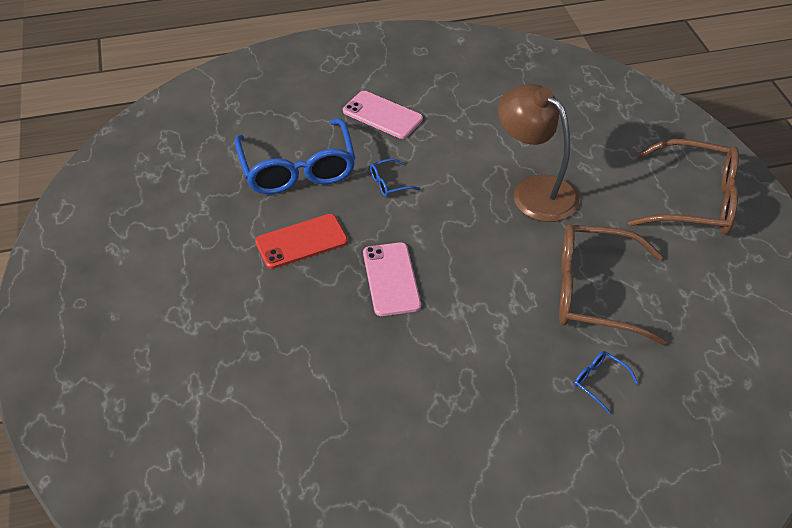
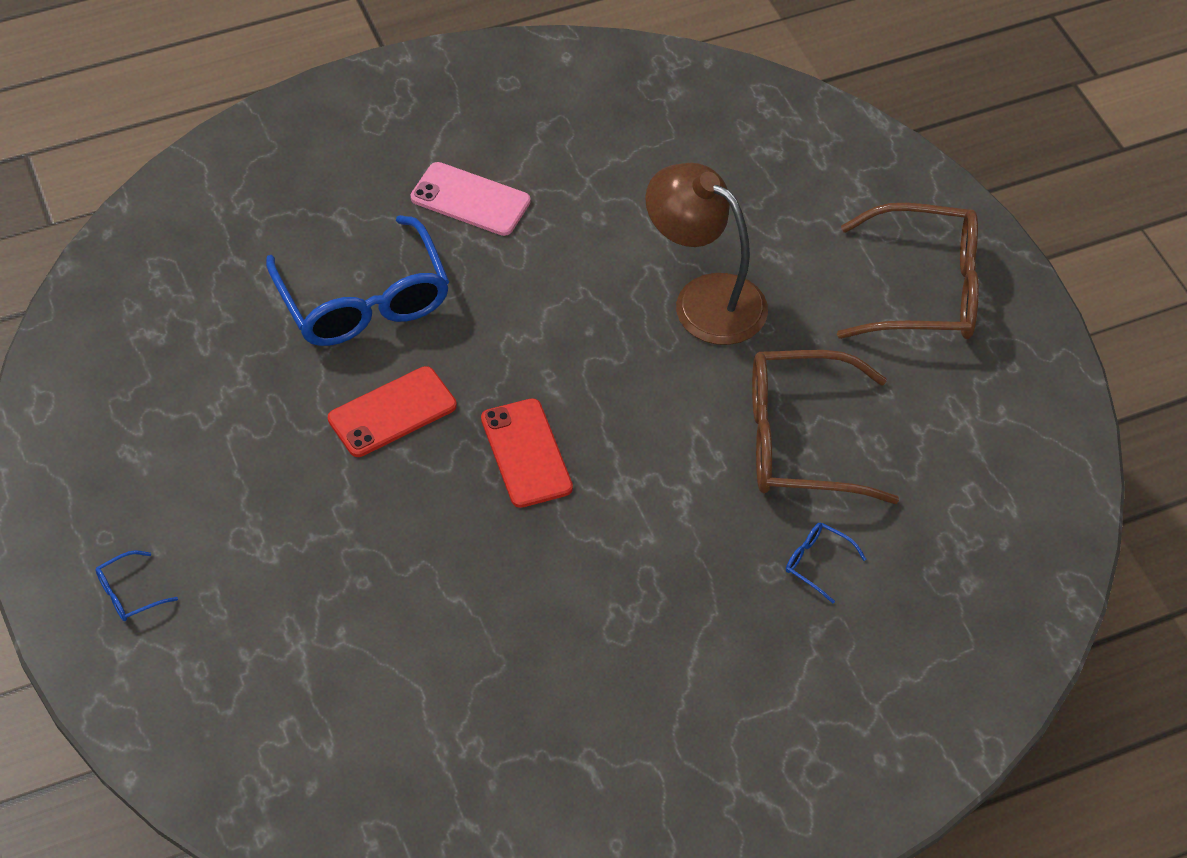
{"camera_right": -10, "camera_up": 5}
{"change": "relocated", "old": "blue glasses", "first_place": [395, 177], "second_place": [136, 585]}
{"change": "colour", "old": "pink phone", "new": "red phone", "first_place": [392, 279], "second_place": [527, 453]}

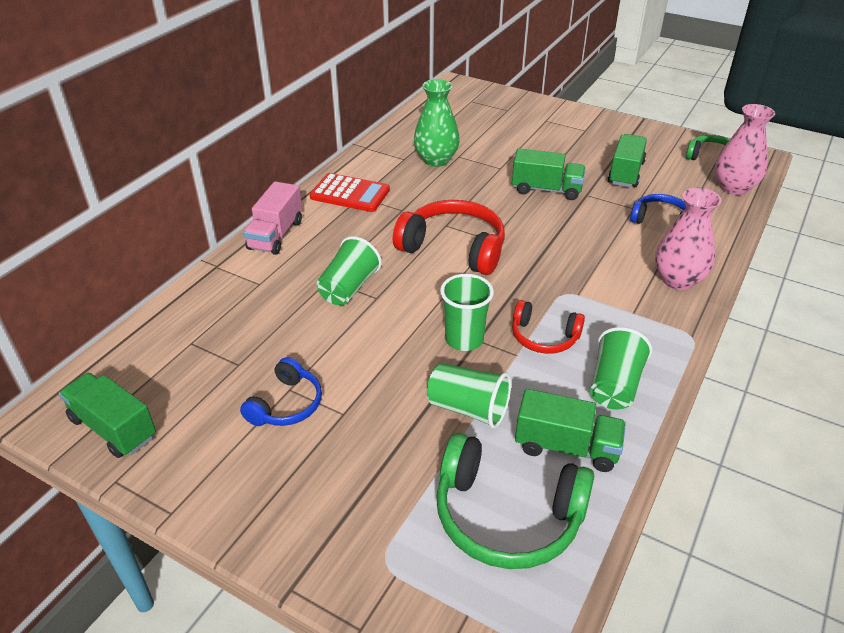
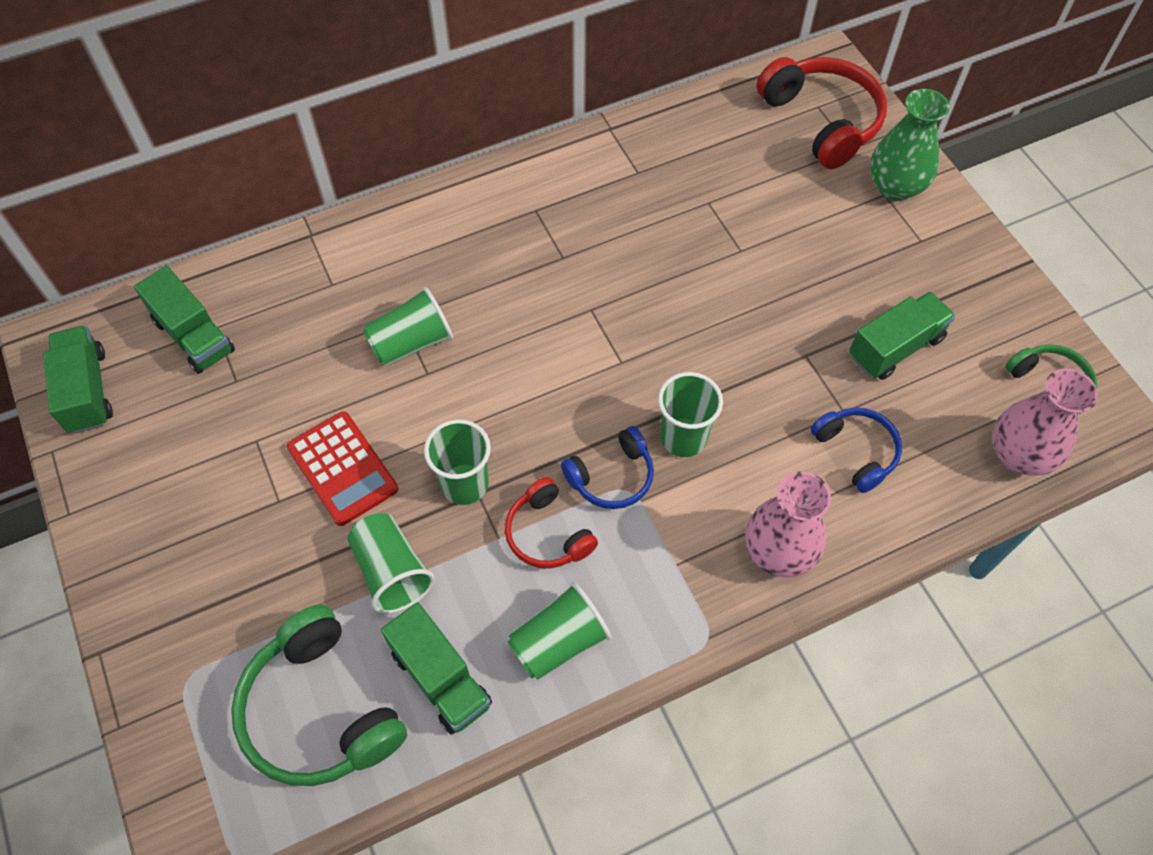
{"camera_right": 35, "camera_up": 20}
{"change": "relocated", "old": "green truck", "first_place": [549, 174], "second_place": [184, 320]}
{"change": "relocated", "old": "red calculator", "first_place": [350, 192], "second_place": [342, 468]}
{"change": "relocated", "old": "blue headphones", "first_place": [281, 391], "second_place": [607, 467]}
{"change": "appeared", "new": "green cup", "second_place": [690, 414]}
{"change": "relocated", "old": "red headphones", "first_place": [449, 237], "second_place": [822, 113]}
{"change": "relocated", "old": "green vase", "first_place": [437, 123], "second_place": [910, 145]}
{"change": "missing", "old": "pink truck", "first_place": [272, 218]}

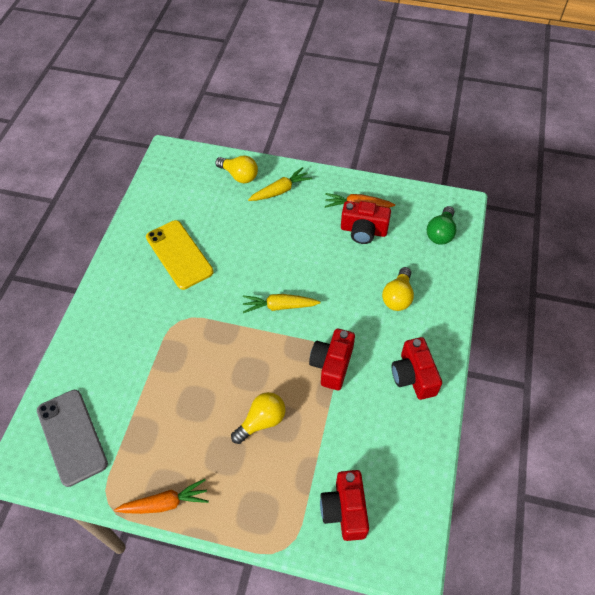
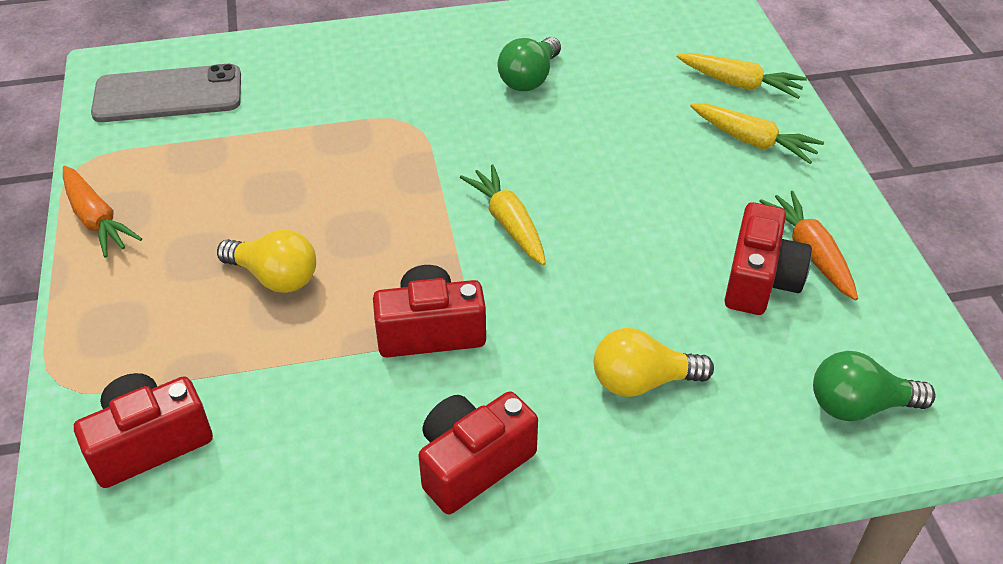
{"camera_right": 65, "camera_up": -10}
{"change": "spun", "old": "grey phone", "first_place": [72, 438], "second_place": [166, 93], "degrees": 45}
{"change": "exchanged", "old": "yellow phone", "new": "green light bulb", "first_place": [180, 255], "second_place": [529, 64]}
{"change": "exchanged", "old": "yellow light bulb", "new": "yellow carrot", "first_place": [236, 169], "second_place": [742, 76]}
{"change": "spun", "old": "red camera", "first_place": [366, 222], "second_place": [768, 258], "degrees": -150}

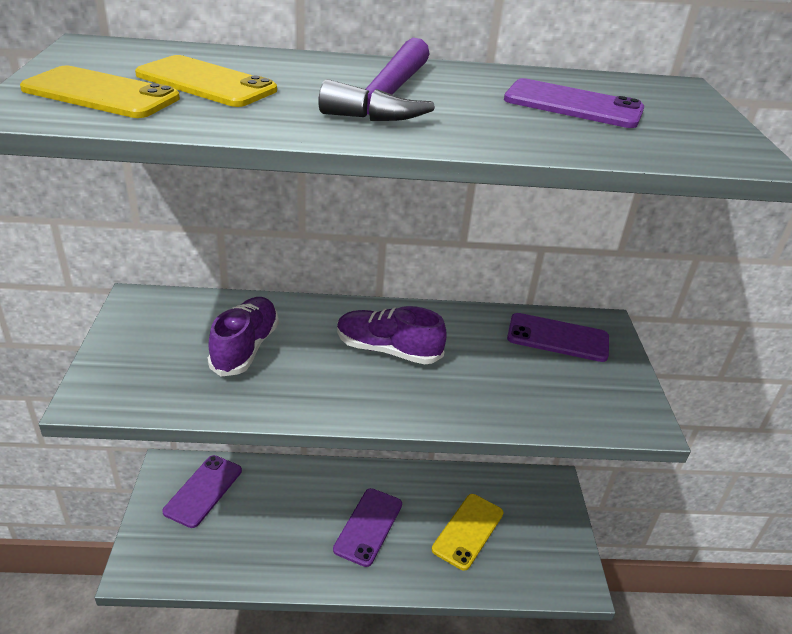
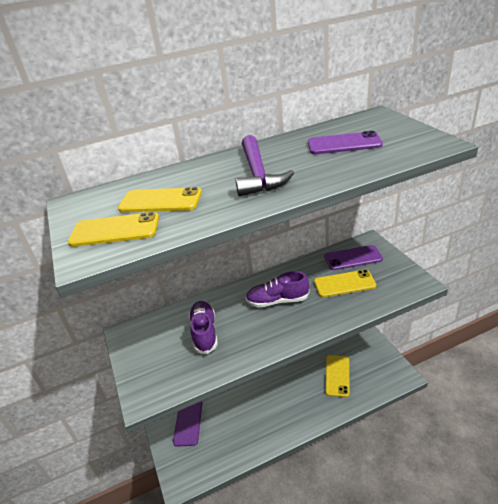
{"camera_right": -15, "camera_up": 0}
{"change": "appeared", "new": "yellow phone", "second_place": [345, 283]}
{"change": "missing", "old": "purple phone", "first_place": [367, 527]}

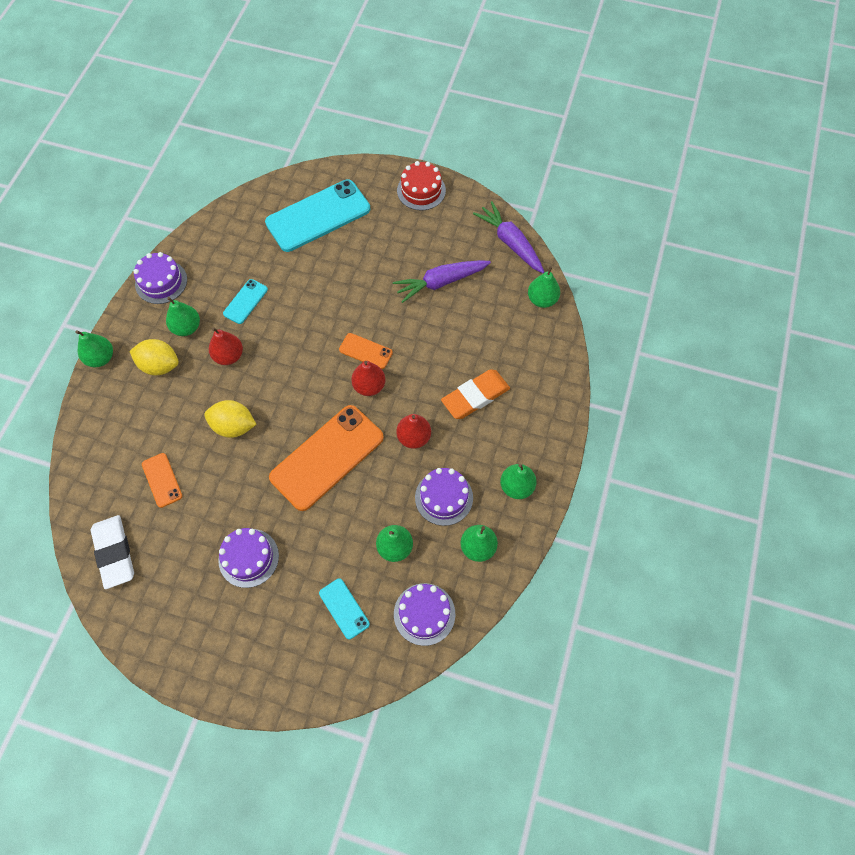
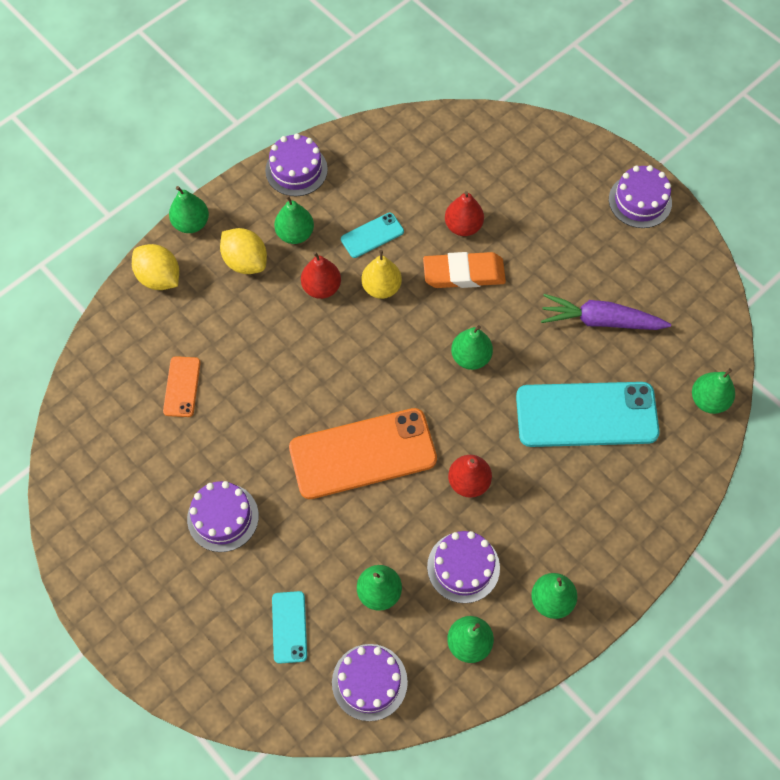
{"camera_right": 30, "camera_up": 0}
{"change": "relocated", "old": "yellow lemon", "first_place": [230, 419], "second_place": [155, 267]}
{"change": "appeared", "new": "yellow pear", "second_place": [381, 274]}
{"change": "relocated", "old": "orange eraser", "first_place": [475, 394], "second_place": [464, 270]}
{"change": "relocated", "old": "red pear", "first_place": [368, 378], "second_place": [464, 213]}
{"change": "exchanged", "old": "orange phone", "new": "green pear", "first_place": [366, 351], "second_place": [472, 347]}
{"change": "relocated", "old": "turquoise phone", "first_place": [317, 215], "second_place": [588, 414]}
{"change": "colour", "old": "red cake", "new": "purple cake", "first_place": [421, 185], "second_place": [640, 196]}
{"change": "missing", "old": "white eraser", "first_place": [112, 552]}
{"change": "missing", "old": "purple carrot", "first_place": [508, 237]}

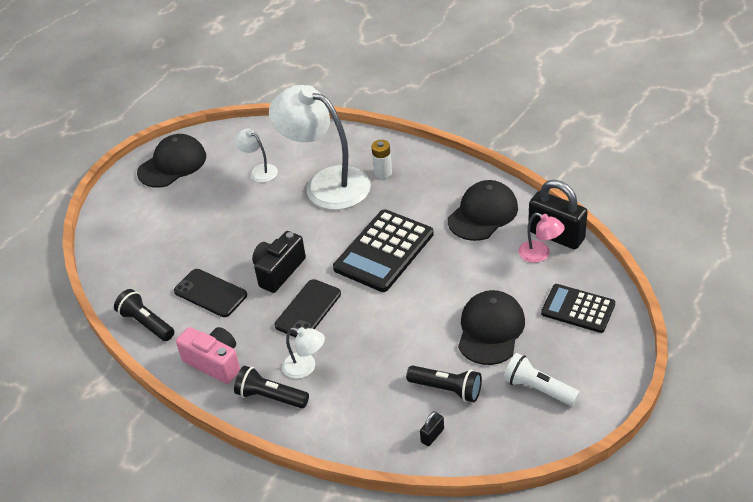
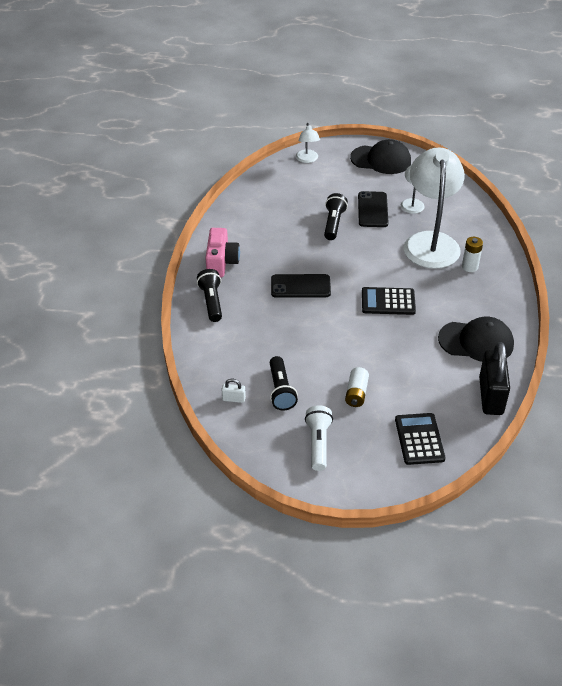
{"camera_right": 55, "camera_up": 0}
{"change": "colour", "old": "black padlock", "new": "white padlock", "first_place": [432, 428], "second_place": [233, 391]}
{"change": "relocated", "old": "white lamp", "first_place": [303, 353], "second_place": [308, 143]}
{"change": "relocated", "old": "black flashlight", "first_place": [144, 315], "second_place": [336, 216]}
{"change": "exchanged", "old": "black cap", "new": "white battery", "first_place": [491, 327], "second_place": [357, 387]}
{"change": "relocated", "old": "black phone", "first_place": [210, 293], "second_place": [373, 209]}
{"change": "size", "old": "black calculator", "first_place": [383, 250], "second_place": [389, 301], "factor": 0.64}
{"change": "missing", "old": "black camera", "first_place": [279, 262]}
{"change": "missing", "old": "pink lamp", "first_place": [541, 238]}

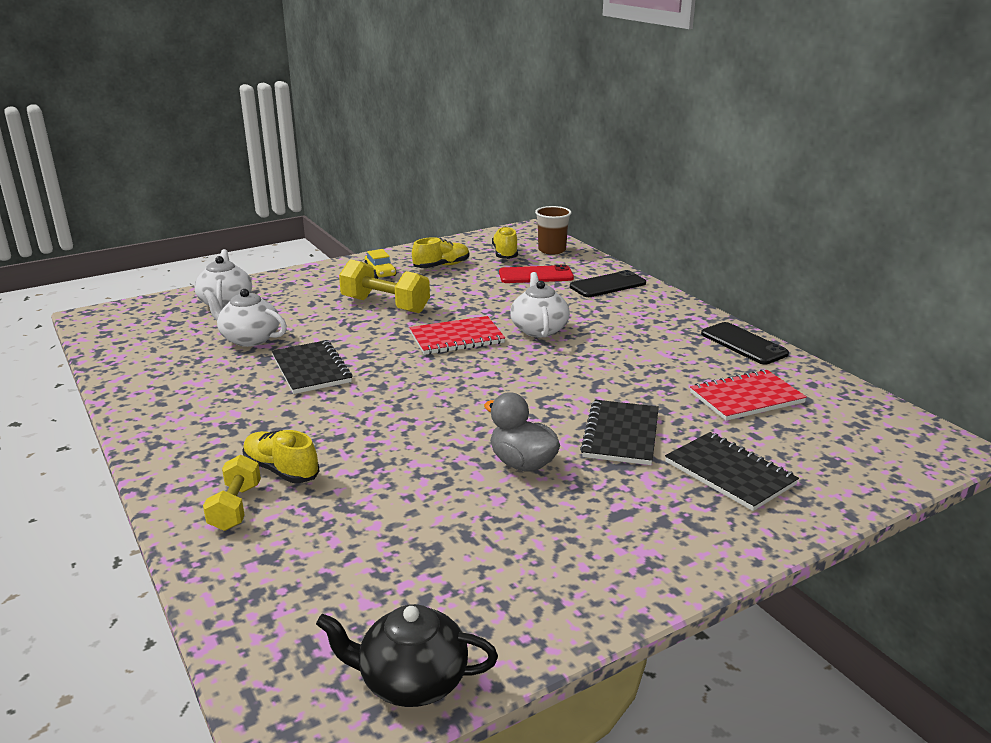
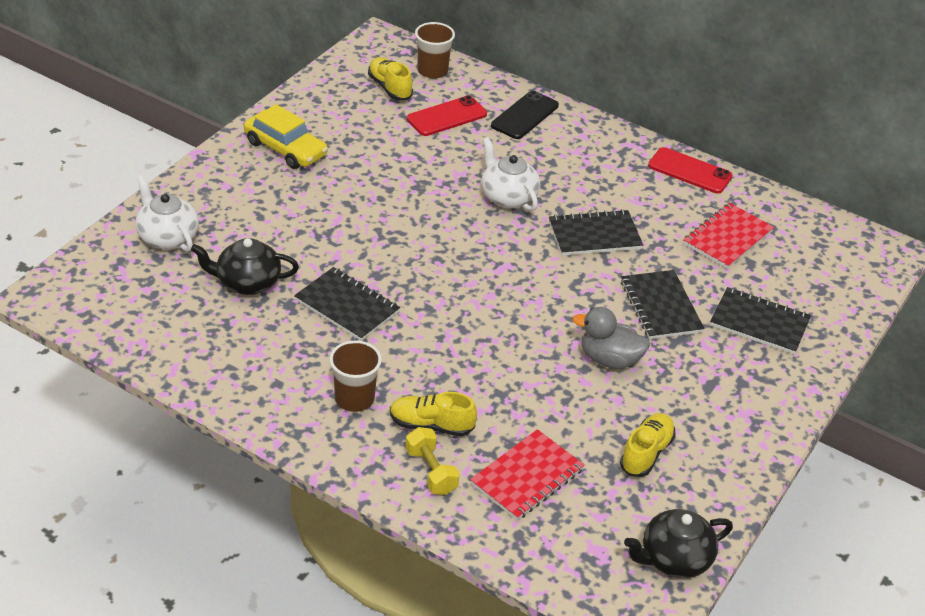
{"camera_right": -30, "camera_up": 15}
{"change": "colour", "old": "white teapot", "new": "black teapot", "first_place": [245, 318], "second_place": [245, 266]}
{"change": "size", "old": "yellow car", "first_place": [380, 264], "second_place": [286, 136], "factor": 1.62}
{"change": "appeared", "new": "brown cup", "second_place": [355, 376]}
{"change": "relocated", "old": "red notebook", "first_place": [457, 335], "second_place": [527, 474]}
{"change": "appeared", "new": "black notebook", "second_place": [596, 232]}
{"change": "relocated", "old": "yellow shoe", "first_place": [440, 252], "second_place": [648, 445]}
{"change": "colour", "old": "black phone", "new": "red phone", "first_place": [745, 343], "second_place": [690, 170]}
{"change": "missing", "old": "yellow dumbbell", "first_place": [384, 286]}

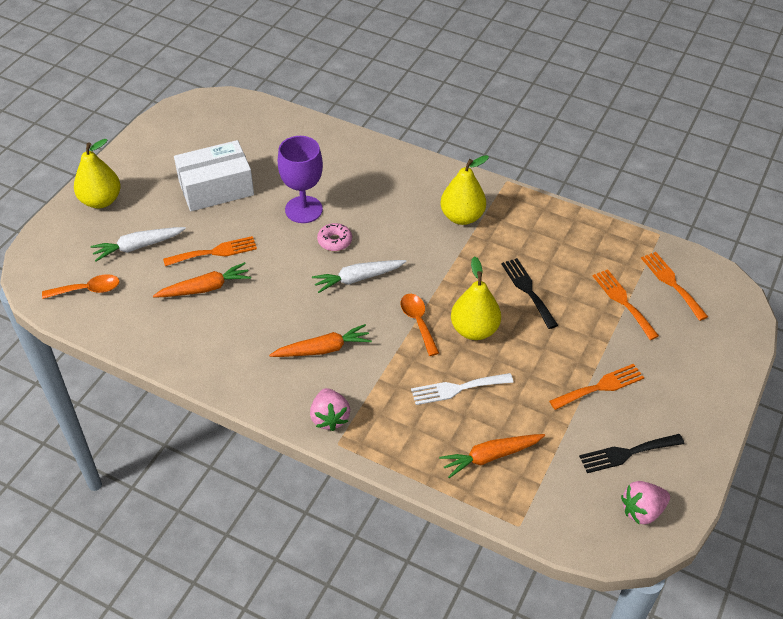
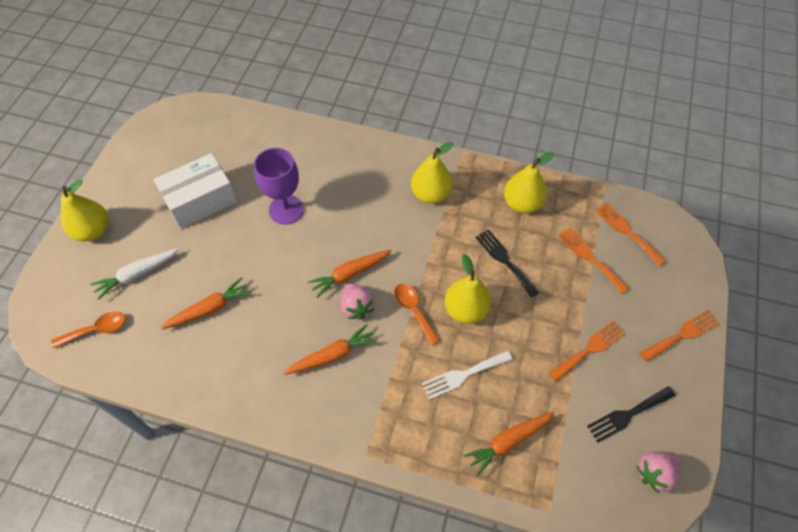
{"camera_right": -10, "camera_up": 10}
{"change": "colour", "old": "white carrot", "new": "orange carrot", "first_place": [359, 276], "second_place": [349, 273]}
{"change": "relocated", "old": "pink strawberry", "first_place": [330, 409], "second_place": [358, 301]}
{"change": "appeared", "new": "yellow pear", "second_place": [529, 183]}
{"change": "relocated", "old": "orange fork", "first_place": [210, 251], "second_place": [680, 336]}
{"change": "missing", "old": "pink donut", "first_place": [334, 237]}

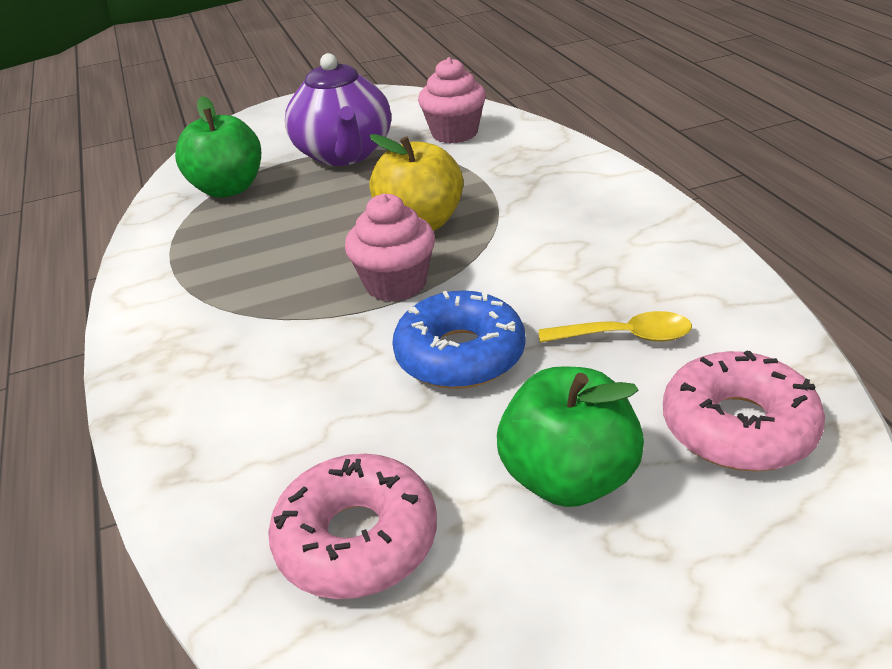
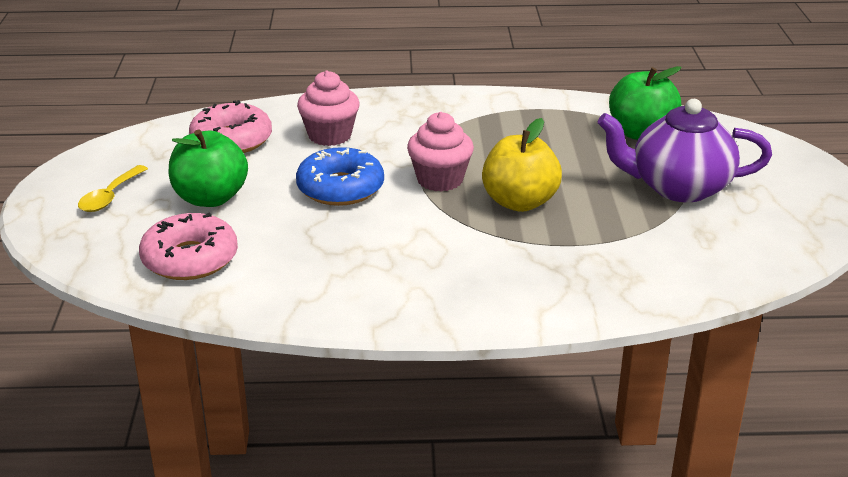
{"camera_right": 105, "camera_up": -5}
{"change": "relocated", "old": "yellow spoon", "first_place": [615, 327], "second_place": [113, 188]}
{"change": "relocated", "old": "pink cupcake", "first_place": [452, 100], "second_place": [328, 108]}

